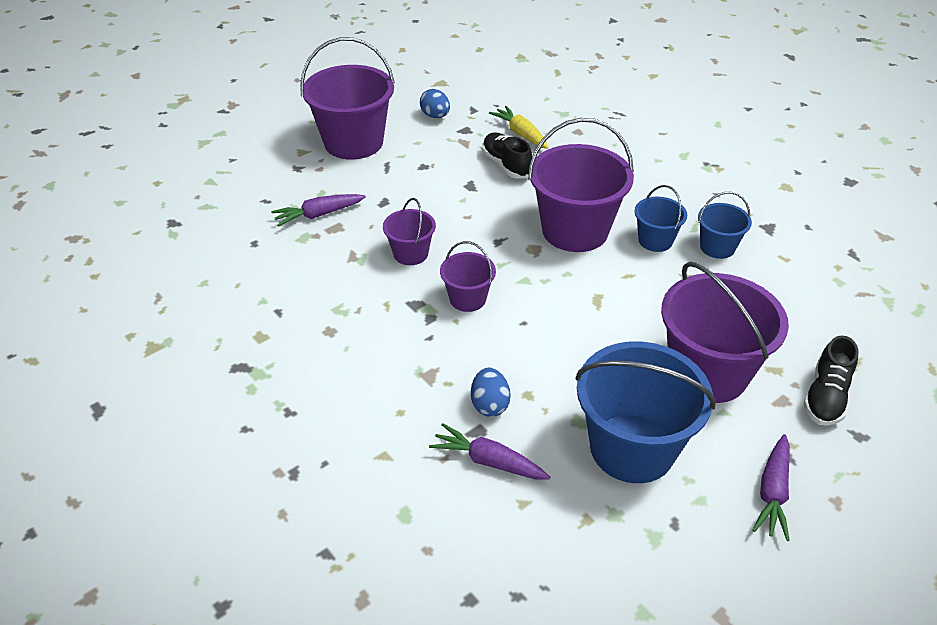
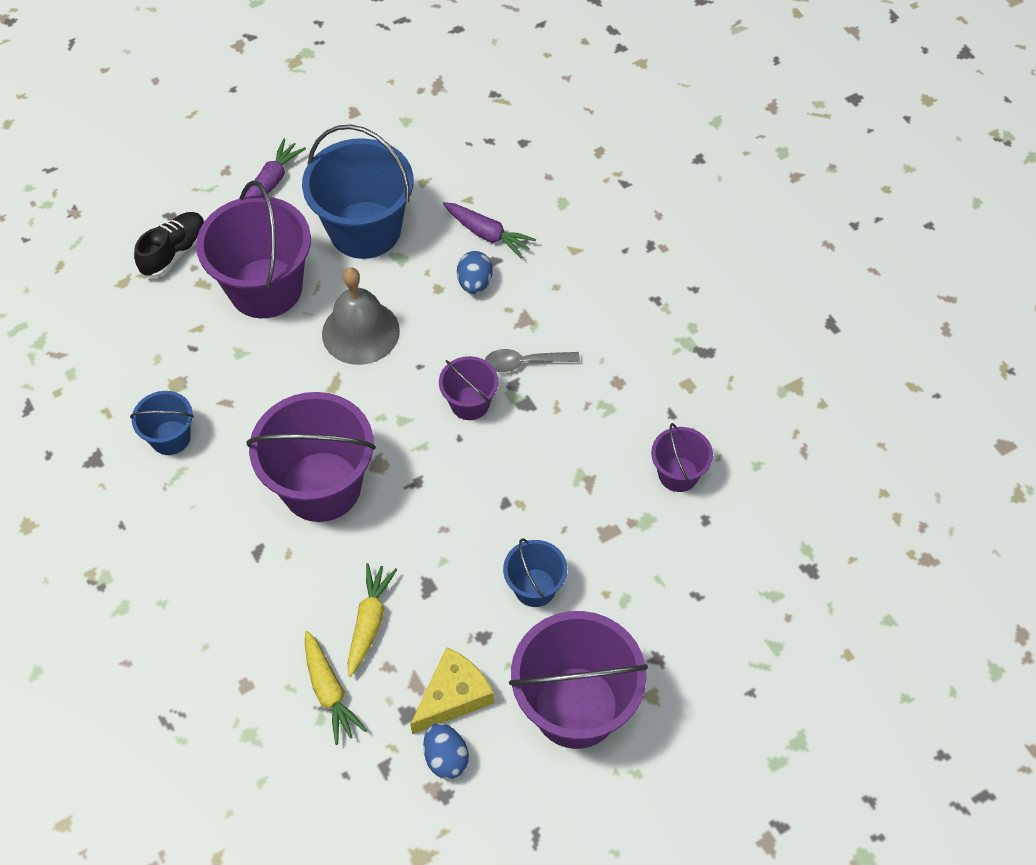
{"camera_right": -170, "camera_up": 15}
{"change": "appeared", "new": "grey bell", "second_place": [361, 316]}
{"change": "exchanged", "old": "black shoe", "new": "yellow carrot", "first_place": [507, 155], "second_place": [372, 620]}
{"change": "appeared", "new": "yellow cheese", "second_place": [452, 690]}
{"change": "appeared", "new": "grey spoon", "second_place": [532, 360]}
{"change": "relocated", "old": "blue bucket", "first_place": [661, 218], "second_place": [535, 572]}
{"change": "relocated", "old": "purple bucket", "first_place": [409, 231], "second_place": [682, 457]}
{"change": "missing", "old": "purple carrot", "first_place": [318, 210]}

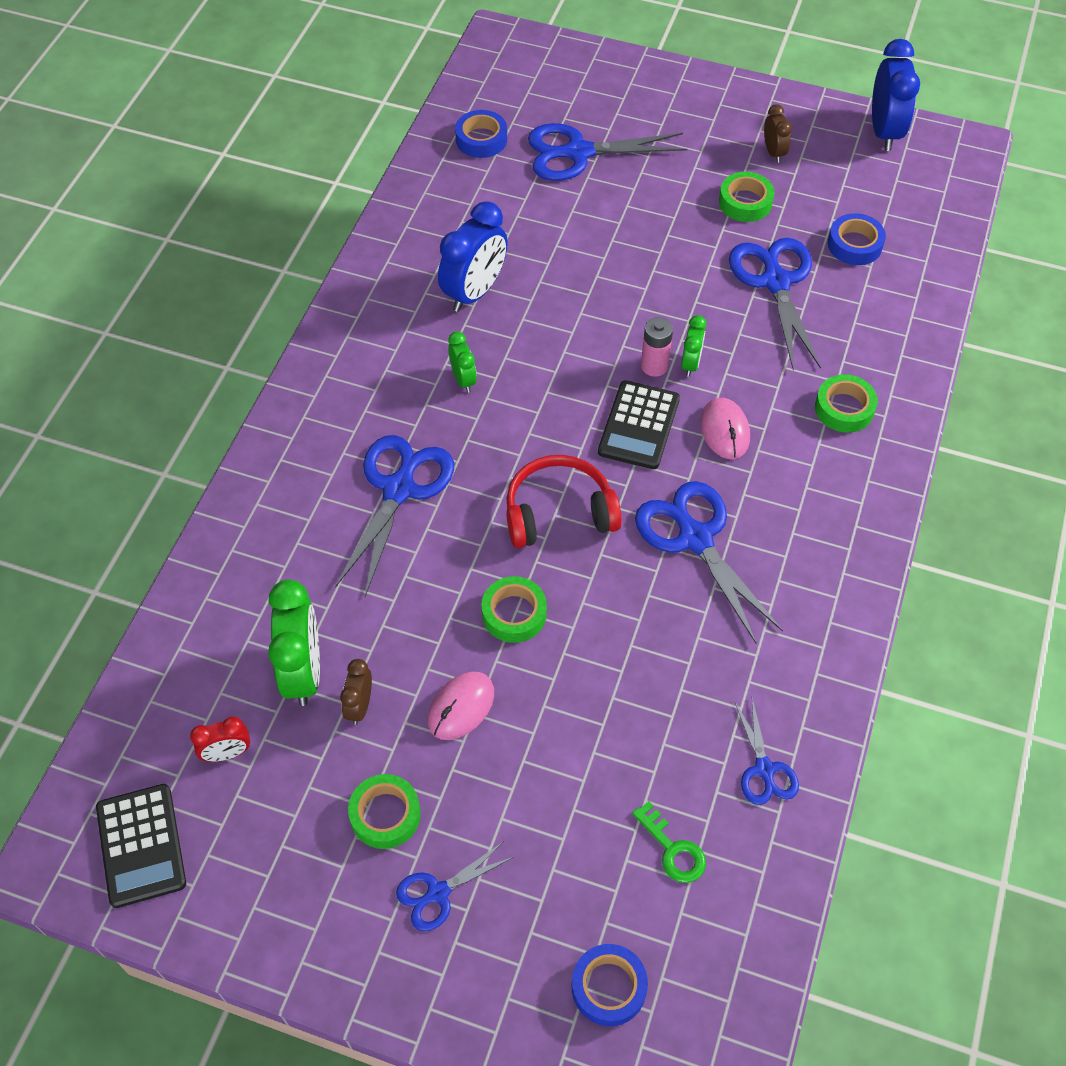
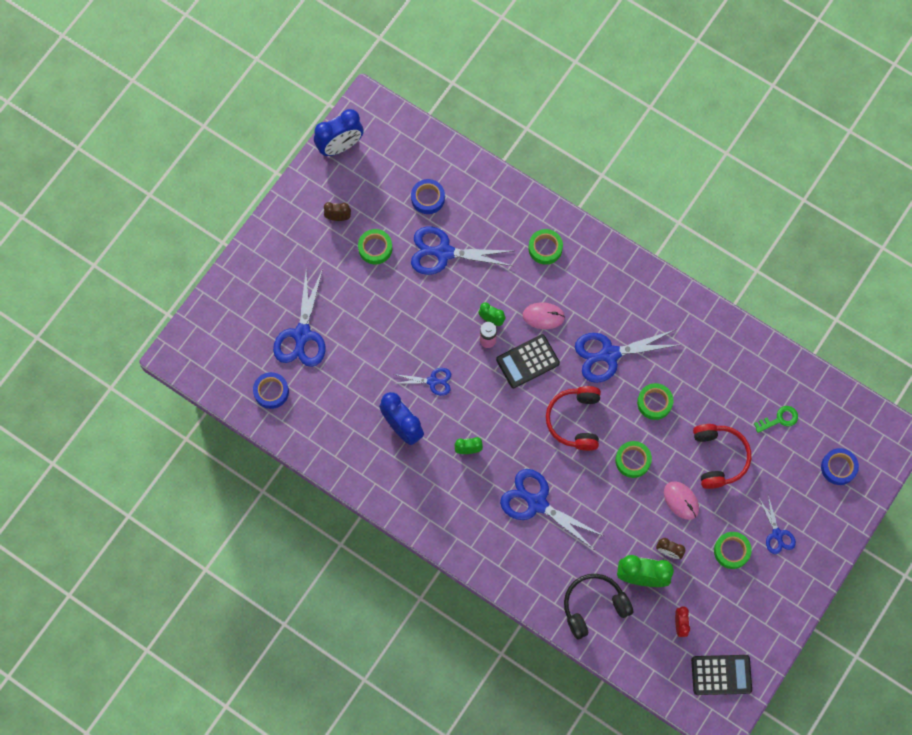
{"camera_right": -75, "camera_up": 15}
{"change": "spun", "old": "blue clock", "first_place": [896, 95], "second_place": [339, 132], "degrees": 135}
{"change": "relocated", "old": "blue scissors", "first_place": [766, 751], "second_place": [422, 382]}
{"change": "spun", "old": "black calculator", "first_place": [639, 424], "second_place": [528, 361], "degrees": 120}
{"change": "appeared", "new": "black headphones", "second_place": [598, 606]}
{"change": "appeared", "new": "green tape", "second_place": [655, 401]}
{"change": "appeared", "new": "red headphones", "second_place": [722, 456]}

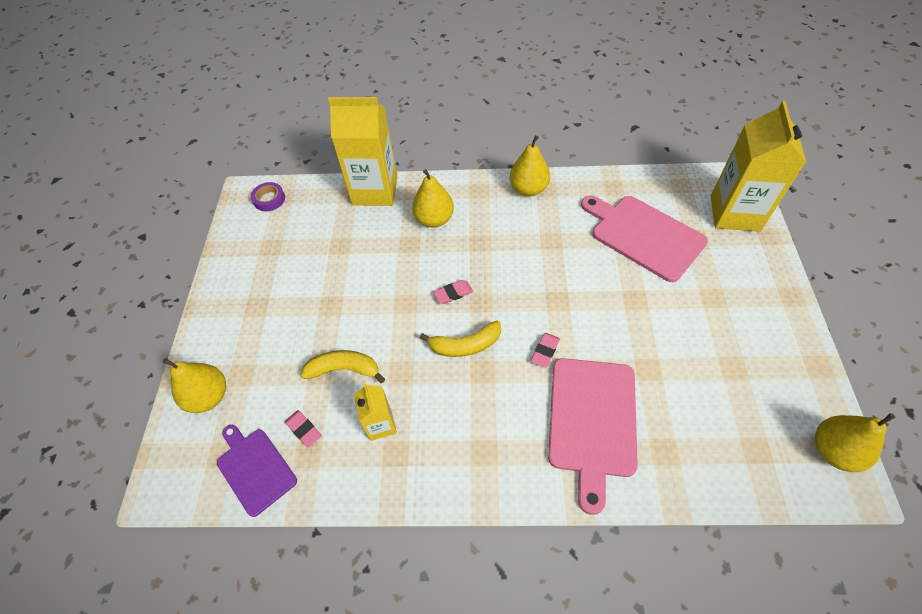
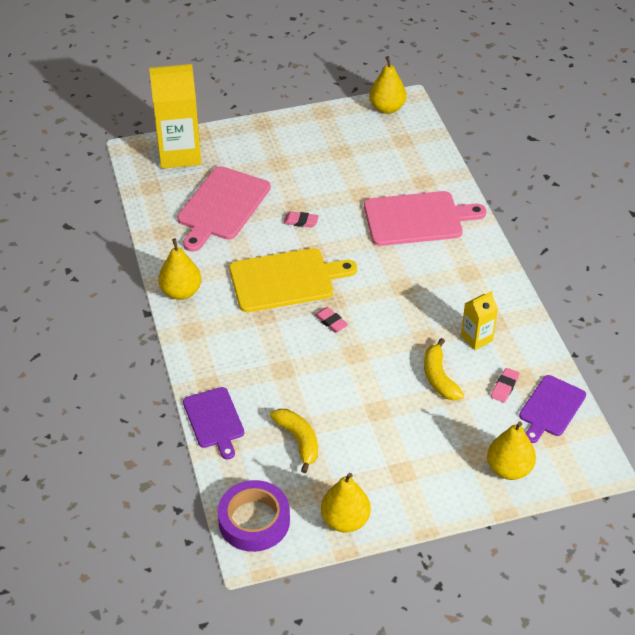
{"camera_right": -110, "camera_up": -10}
{"change": "exchanged", "old": "yellow carton", "new": "purple cutting board", "first_place": [363, 151], "second_place": [213, 423]}
{"change": "size", "old": "purple tape", "first_place": [268, 196], "second_place": [253, 516], "factor": 1.79}
{"change": "appeared", "new": "yellow cutting board", "second_place": [293, 280]}
{"change": "relocated", "old": "yellow banana", "first_place": [460, 339], "second_place": [294, 441]}
{"change": "relocated", "old": "pink eraser", "first_place": [545, 350], "second_place": [301, 220]}
{"change": "relocated", "old": "yellow pear", "first_place": [433, 198], "second_place": [346, 503]}

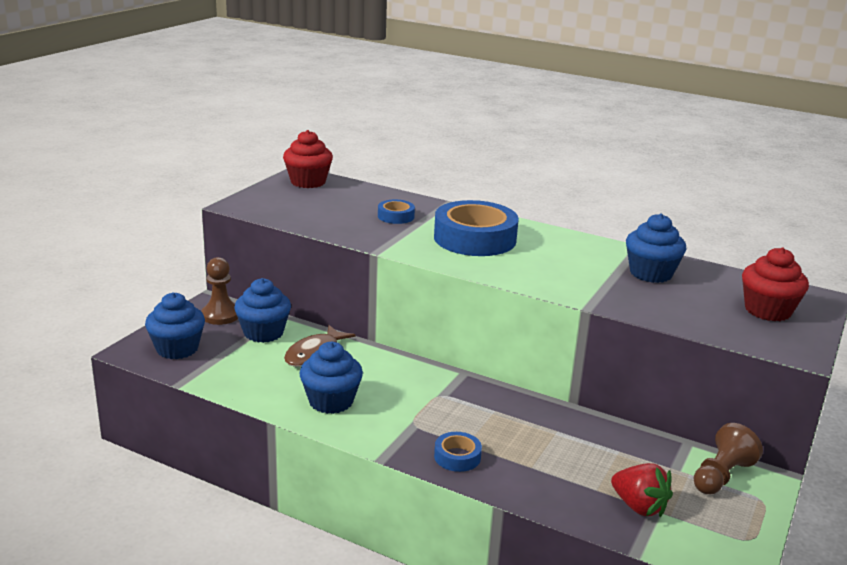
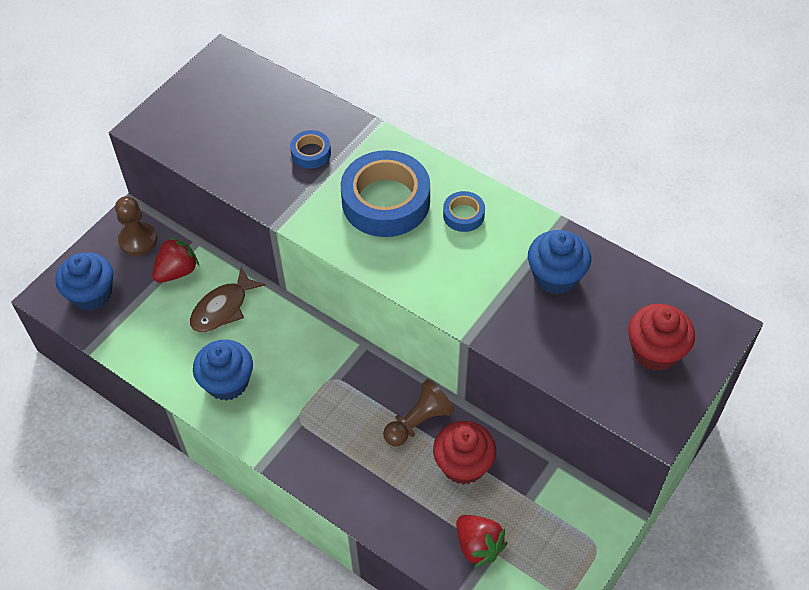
{"camera_right": 10, "camera_up": 30}
{"change": "exchanged", "old": "blue cupcake", "new": "red strawberry", "first_place": [262, 310], "second_place": [175, 259]}
{"change": "relocated", "old": "brown pawn", "first_place": [728, 458], "second_place": [419, 412]}
{"change": "relocated", "old": "red cupcake", "first_place": [308, 159], "second_place": [464, 453]}
{"change": "relocated", "old": "blue tape", "first_place": [458, 452], "second_place": [464, 211]}

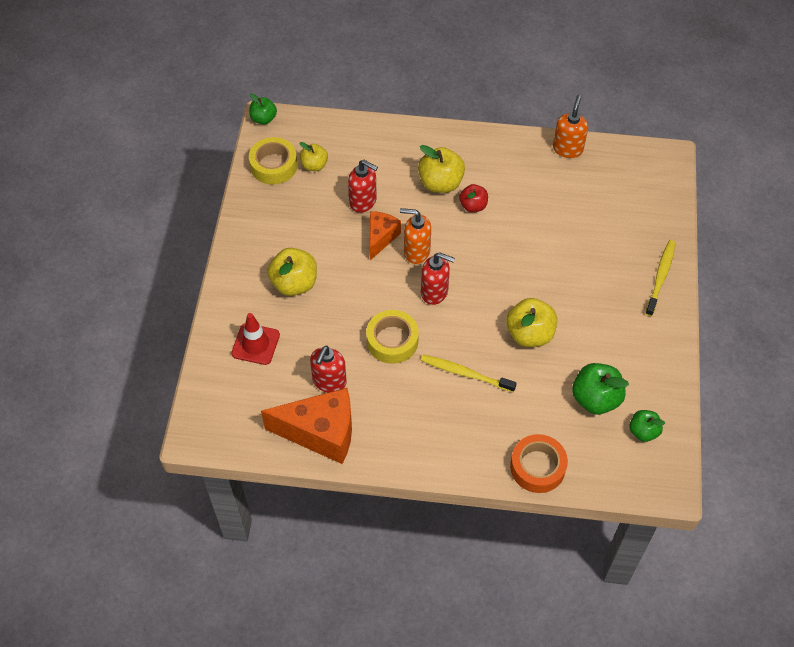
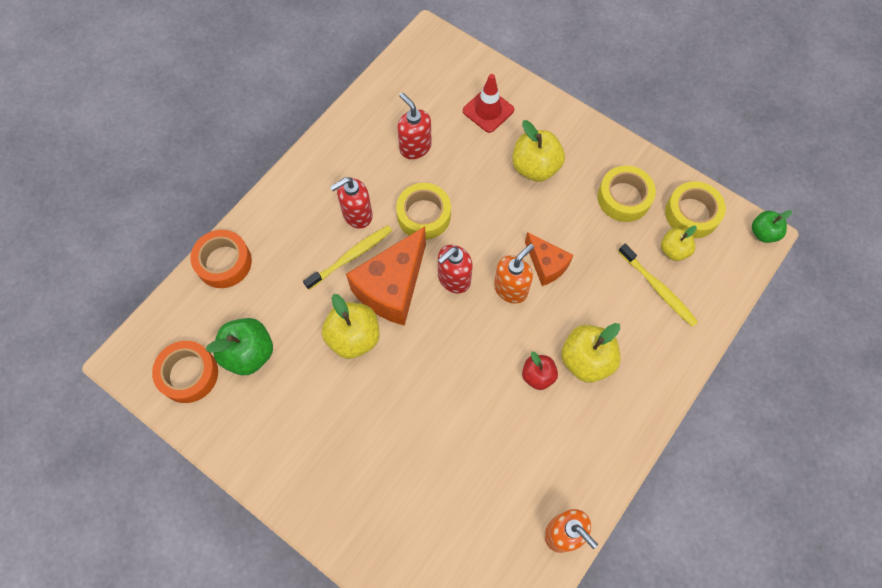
{"camera_right": 120, "camera_up": 10}
{"change": "exchanged", "old": "green apple", "new": "orange tape", "first_place": [647, 426], "second_place": [185, 372]}
{"change": "relocated", "old": "red soap dispenser", "first_place": [363, 186], "second_place": [351, 203]}
{"change": "relocated", "old": "orange cheese", "first_place": [306, 426], "second_place": [386, 276]}
{"change": "appeared", "new": "yellow tape", "second_place": [627, 194]}
{"change": "relocated", "old": "yellow toothbrush", "first_place": [660, 278], "second_place": [658, 285]}

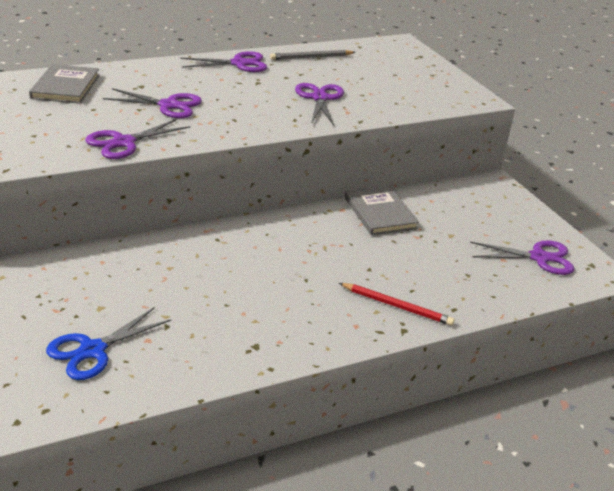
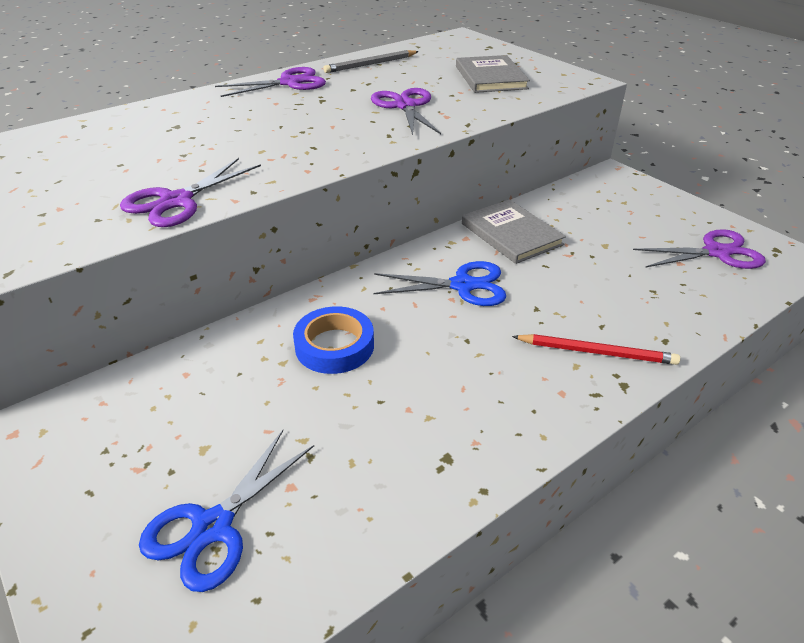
{"camera_right": -10, "camera_up": 5}
{"change": "appeared", "new": "blue tape", "second_place": [333, 340]}
{"change": "appeared", "new": "blue scissors", "second_place": [440, 283]}
{"change": "relocated", "old": "grey book", "first_place": [64, 84], "second_place": [493, 74]}
{"change": "missing", "old": "purple scissors", "first_place": [152, 103]}

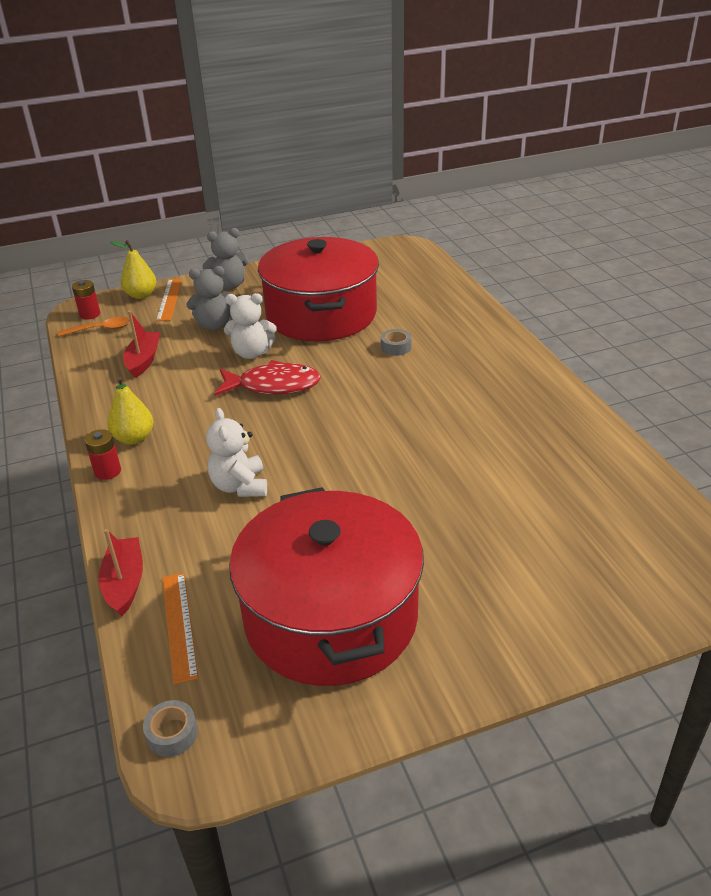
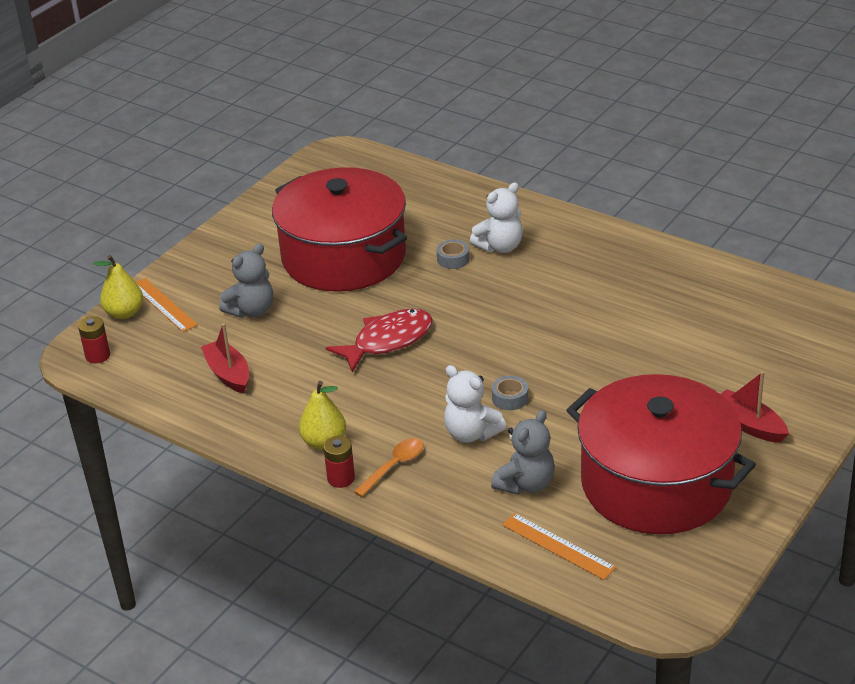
{"camera_right": -35, "camera_up": 0}
{"change": "relocated", "old": "orange spoon", "first_place": [94, 326], "second_place": [389, 467]}
{"change": "relocated", "old": "white teddy bear", "first_place": [250, 326], "second_place": [496, 217]}
{"change": "relocated", "old": "grey teddy bear", "first_place": [225, 259], "second_place": [523, 452]}
{"change": "relocated", "old": "grey tape", "first_place": [170, 728], "second_place": [510, 393]}
{"change": "relocated", "old": "red boat", "first_place": [121, 572], "second_place": [754, 407]}

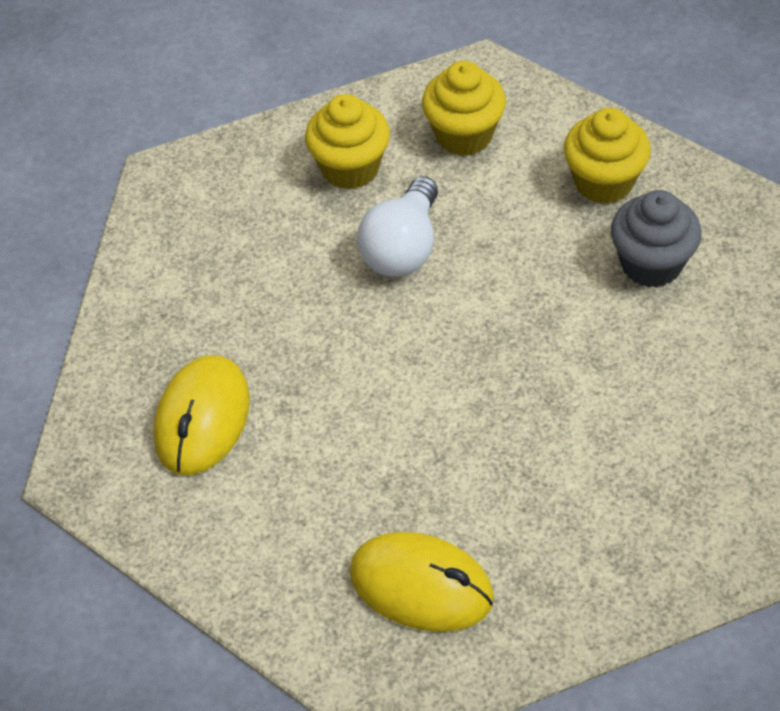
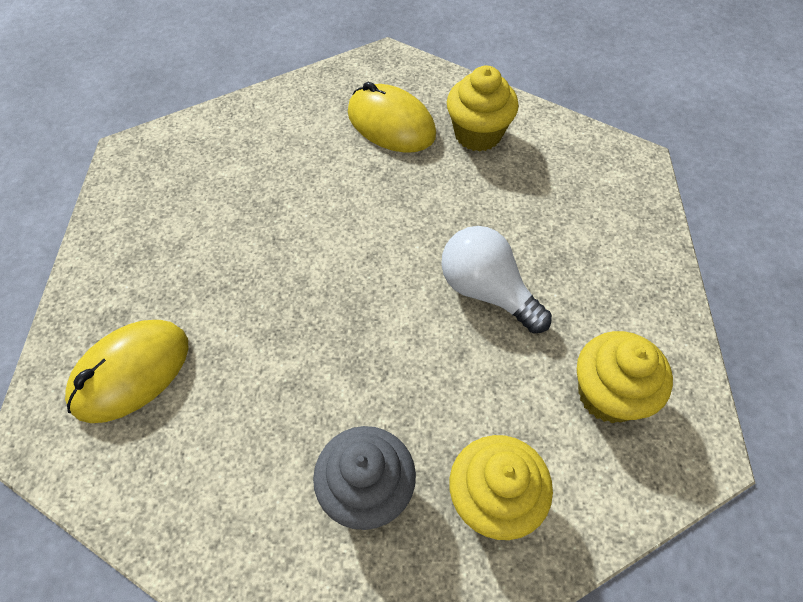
{"camera_right": 110, "camera_up": 5}
{"change": "relocated", "old": "yellow mouse", "first_place": [421, 582], "second_place": [127, 371]}
{"change": "relocated", "old": "yellow cupcake", "first_place": [347, 141], "second_place": [483, 109]}

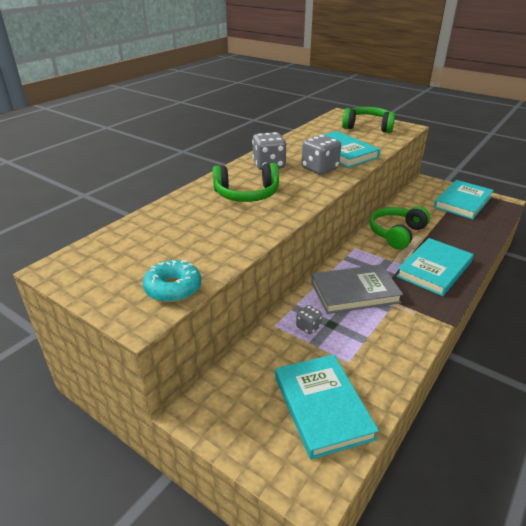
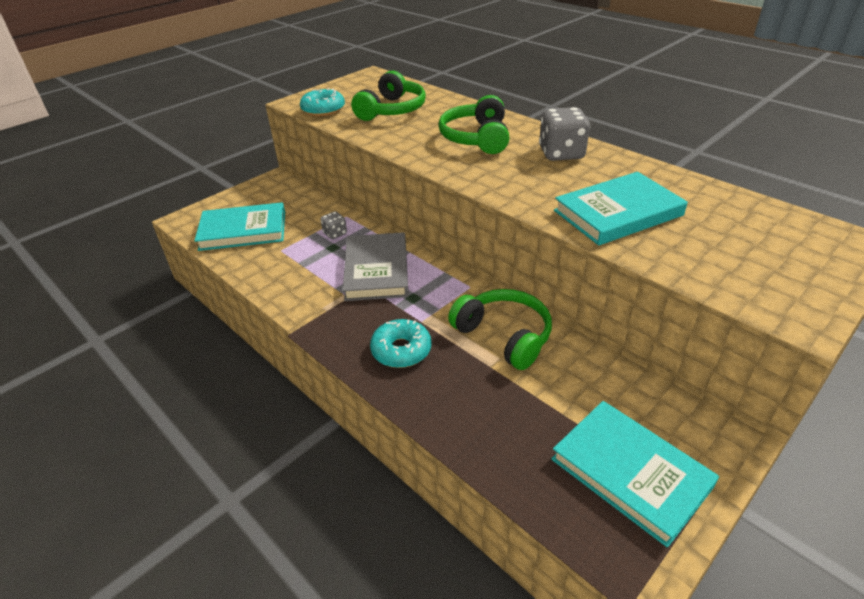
{"camera_right": 100, "camera_up": 5}
{"change": "relocated", "old": "green headphones", "first_place": [368, 120], "second_place": [388, 96]}
{"change": "exchanged", "old": "turquoise book", "new": "turquoise donut", "first_place": [434, 267], "second_place": [400, 343]}
{"change": "missing", "old": "grey dice", "first_place": [321, 155]}

